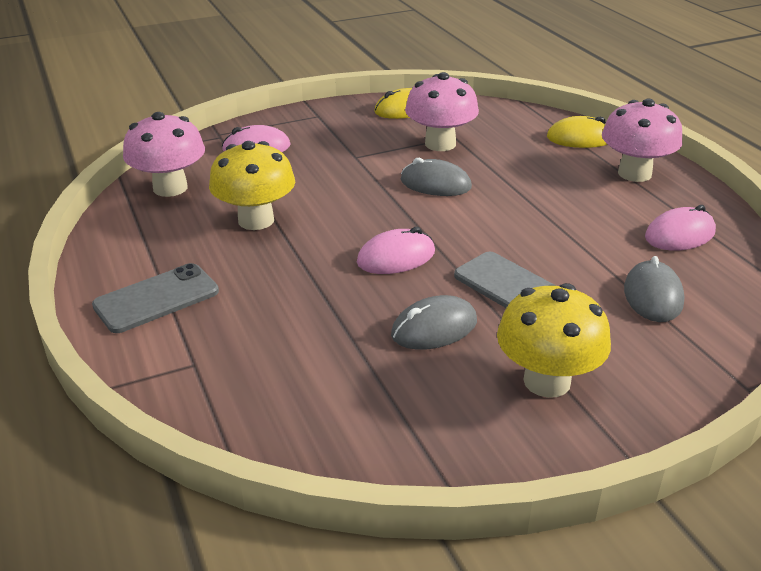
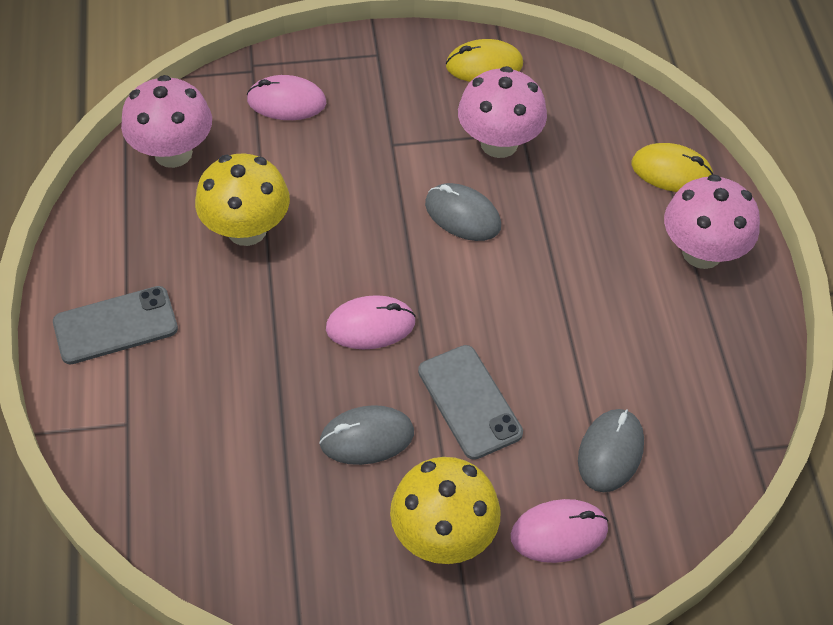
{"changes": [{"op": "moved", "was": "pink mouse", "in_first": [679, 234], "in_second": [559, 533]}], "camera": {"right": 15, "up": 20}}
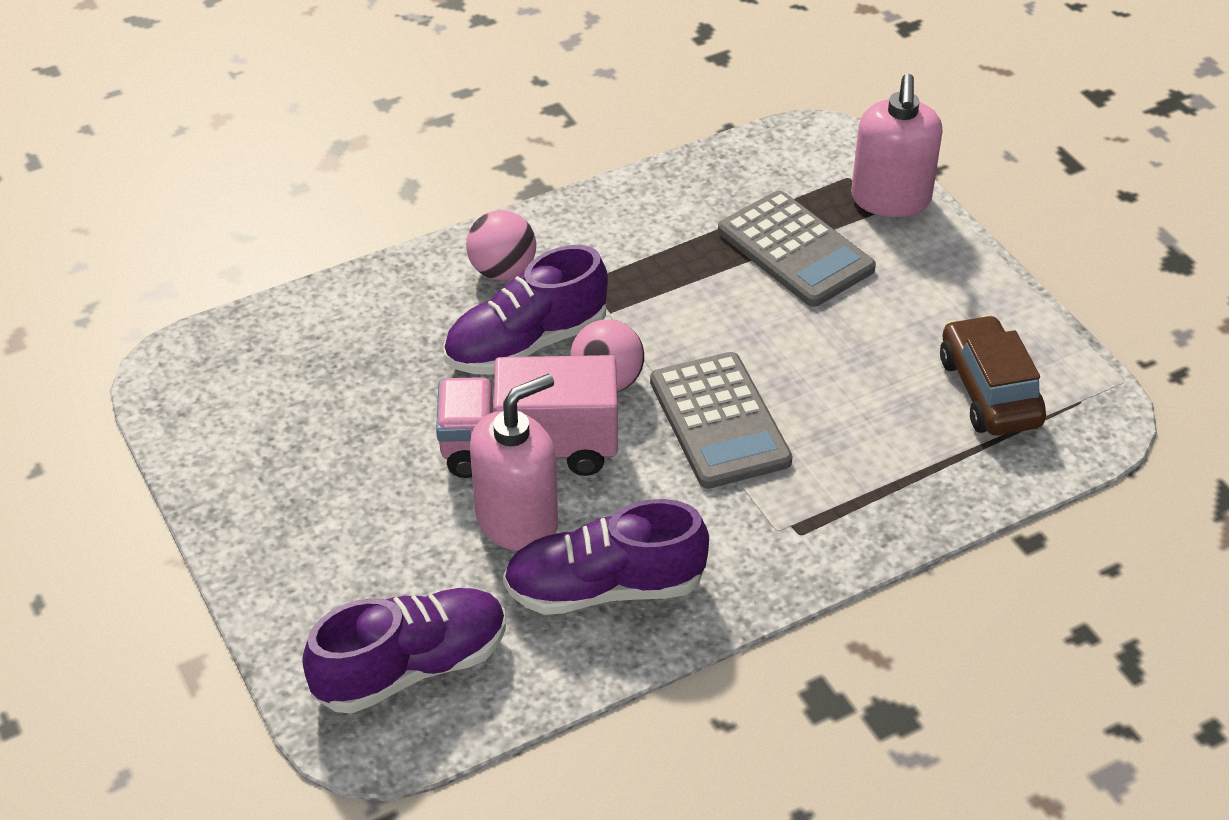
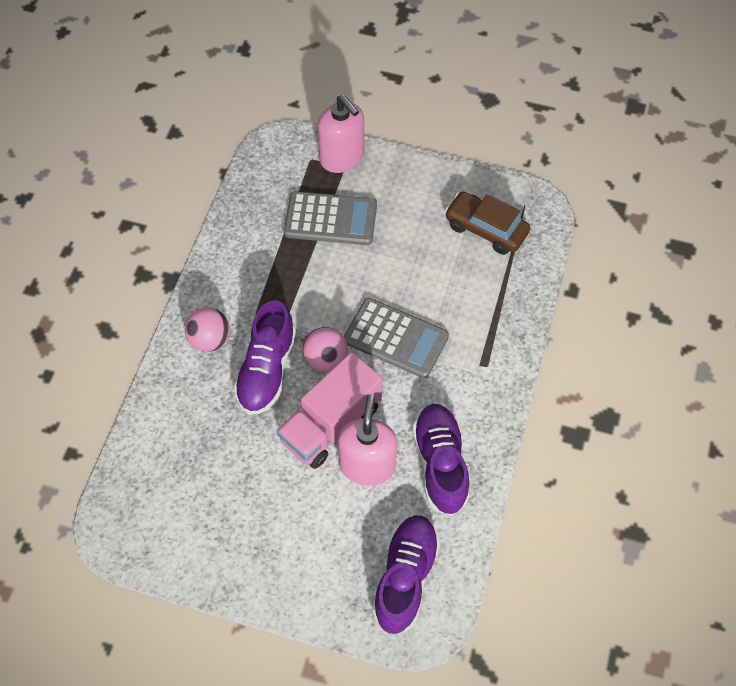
{"changes": [{"op": "turned", "was": "purple shoe", "in_first": [605, 588], "in_second": [440, 464], "clockwise": 135}], "camera": {"right": -45, "up": 15}}
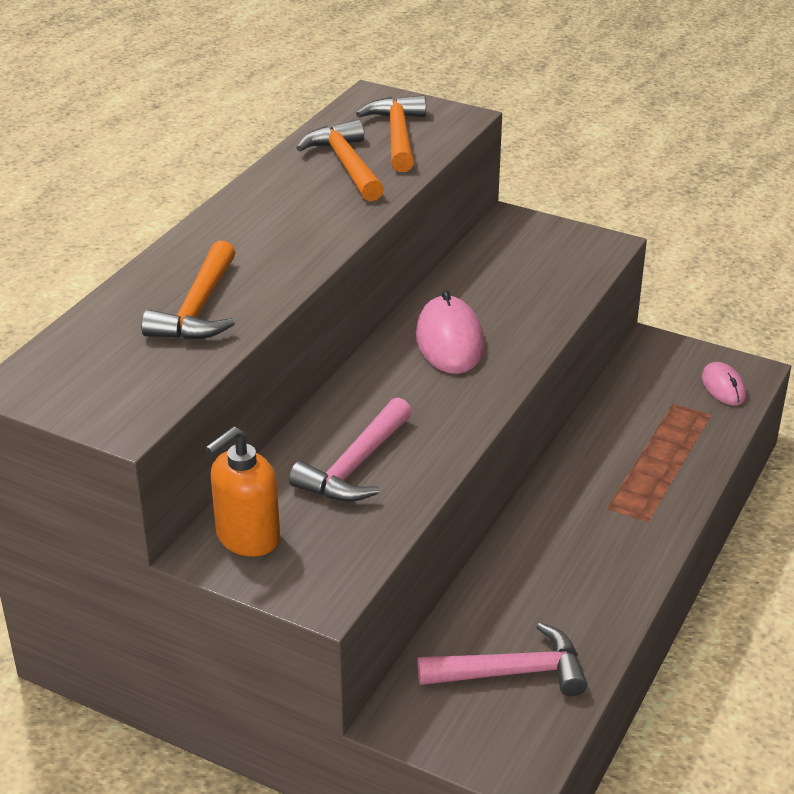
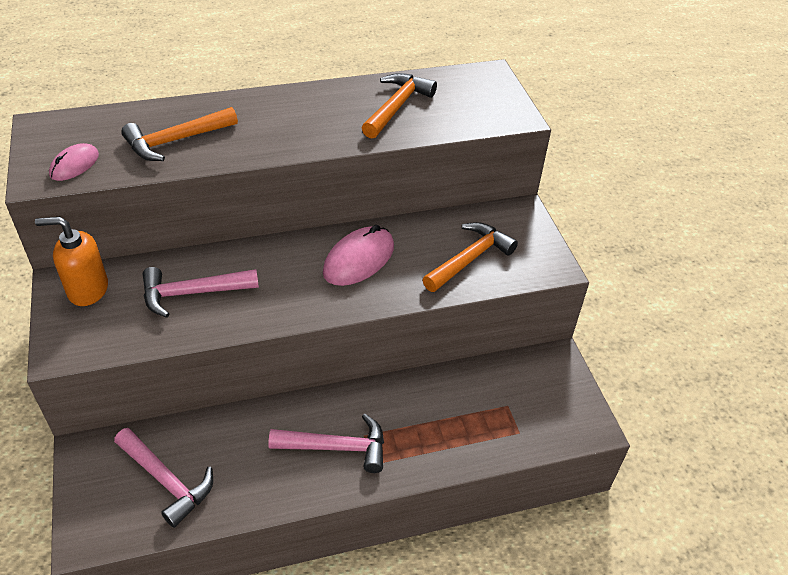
{"changes": [{"op": "added", "now": "pink hammer", "in_second": [336, 447]}, {"op": "moved", "was": "orange hammer", "in_first": [398, 136], "in_second": [470, 259]}, {"op": "moved", "was": "pink mouse", "in_first": [723, 387], "in_second": [74, 165]}], "camera": {"right": 45, "up": 10}}
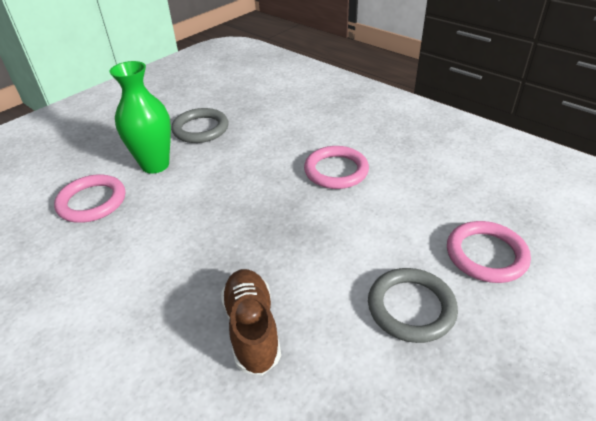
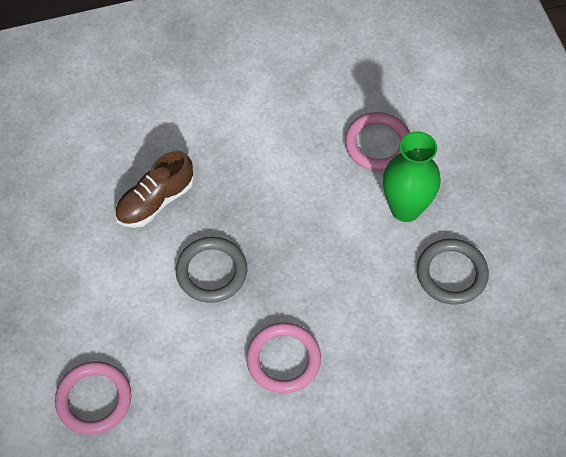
{"changes": [{"op": "moved", "was": "grey ring", "in_first": [411, 307], "in_second": [211, 272]}, {"op": "turned", "was": "brown shoe", "in_first": [252, 328], "in_second": [155, 201], "clockwise": 120}], "camera": {"right": 120, "up": 20}}
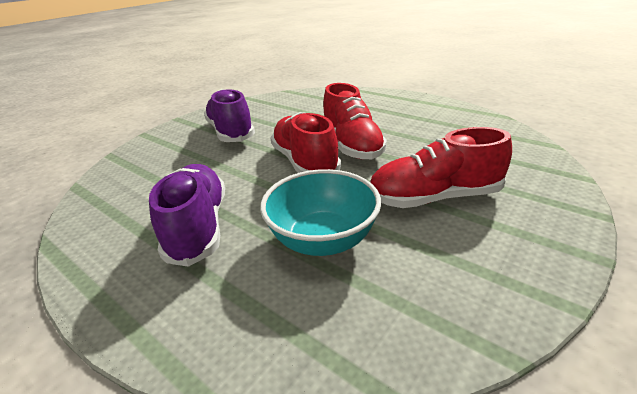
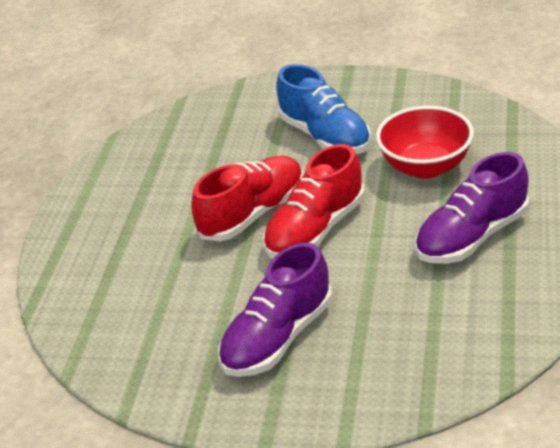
{"changes": [{"op": "recoloured", "was": "turquoise bowl", "now": "red bowl", "in_first": [323, 239], "in_second": [425, 167]}, {"op": "recoloured", "was": "red shoe", "now": "blue shoe", "in_first": [434, 198], "in_second": [325, 136]}], "camera": {"right": -115, "up": 5}}
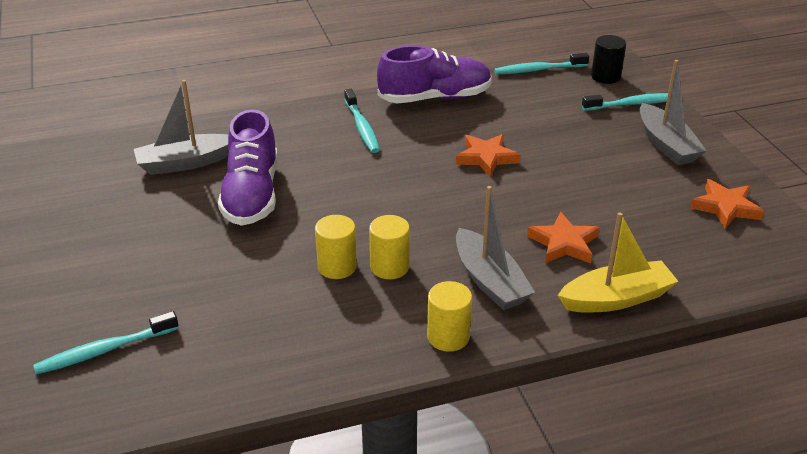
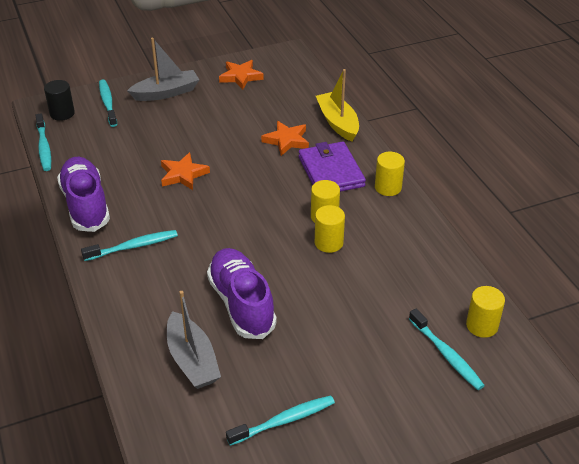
{"changes": [{"op": "added", "now": "turquoise toothbrush", "in_second": [283, 421]}, {"op": "added", "now": "yellow cylinder", "in_second": [482, 326]}, {"op": "replaced", "was": "grey boat", "now": "purple wallet", "in_first": [489, 281], "in_second": [331, 171]}, {"op": "turned", "was": "purple shoe", "in_first": [252, 195], "in_second": [241, 304], "clockwise": -105}], "camera": {"right": -95, "up": 5}}
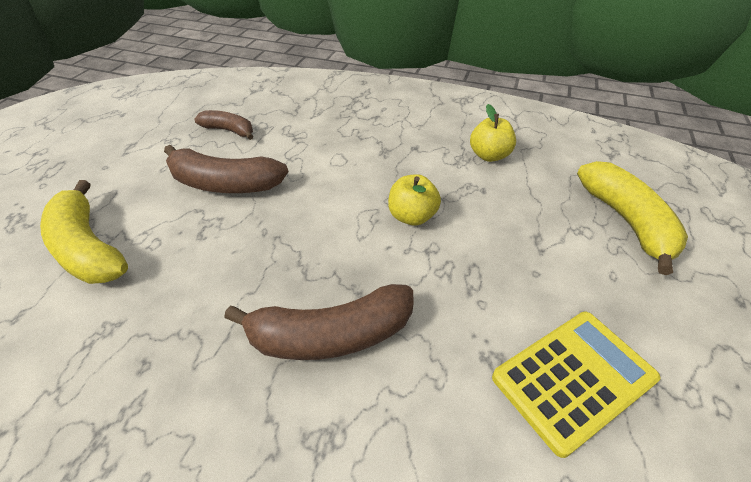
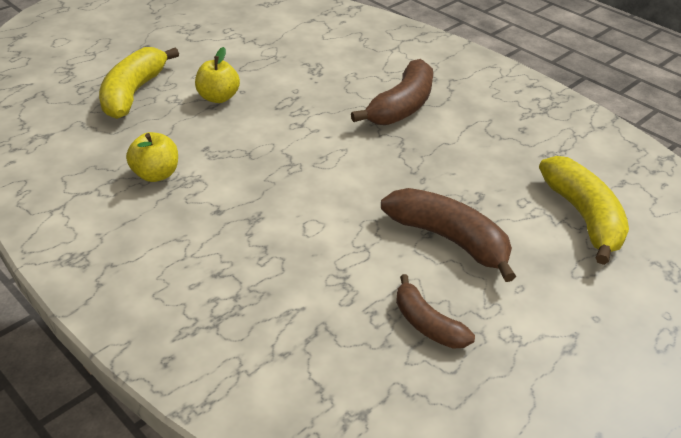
{"changes": [{"op": "removed", "was": "yellow calculator", "in_first": [573, 378]}, {"op": "moved", "was": "yellow apple", "in_first": [412, 216], "in_second": [218, 97]}, {"op": "turned", "was": "brown banana", "in_first": [330, 335], "in_second": [401, 106], "clockwise": 105}], "camera": {"right": -155, "up": -5}}
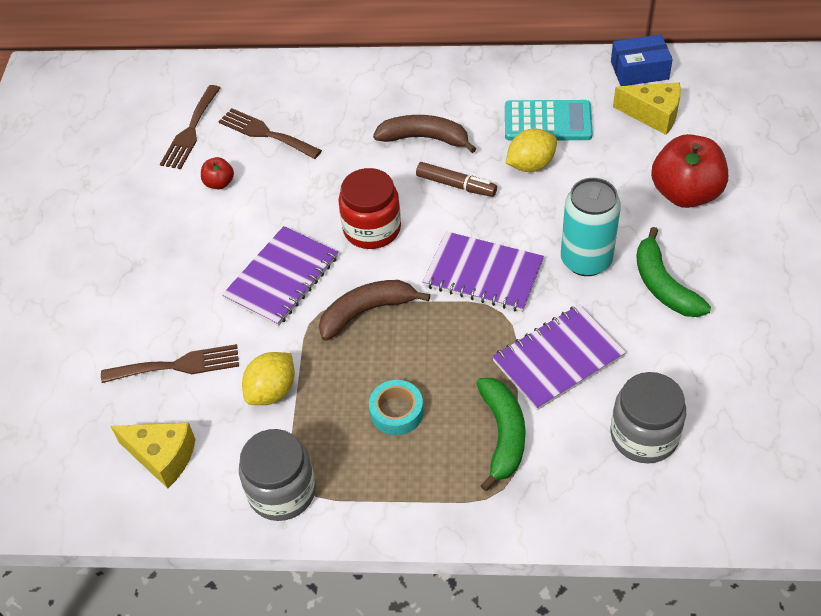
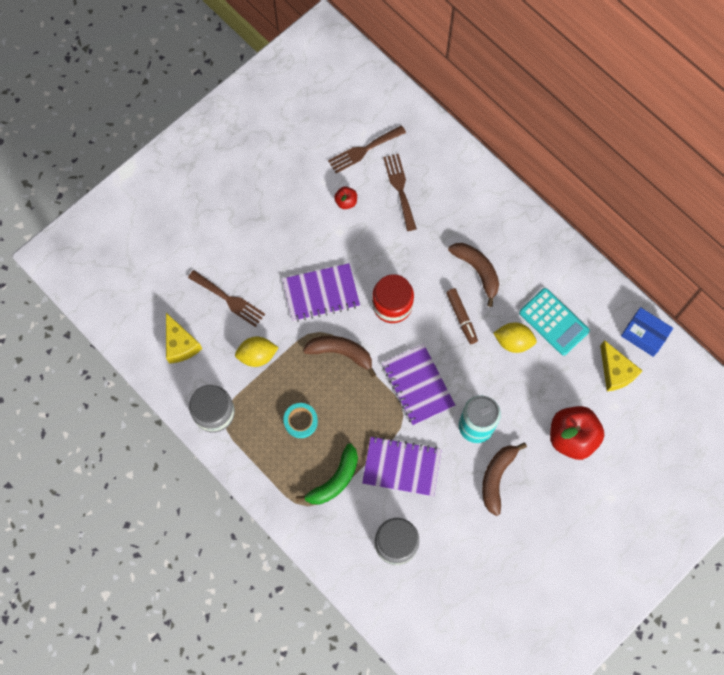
{"changes": [{"op": "recoloured", "was": "green banana", "now": "brown banana", "in_first": [663, 285], "in_second": [497, 477]}], "camera": {"right": 40, "up": 20}}
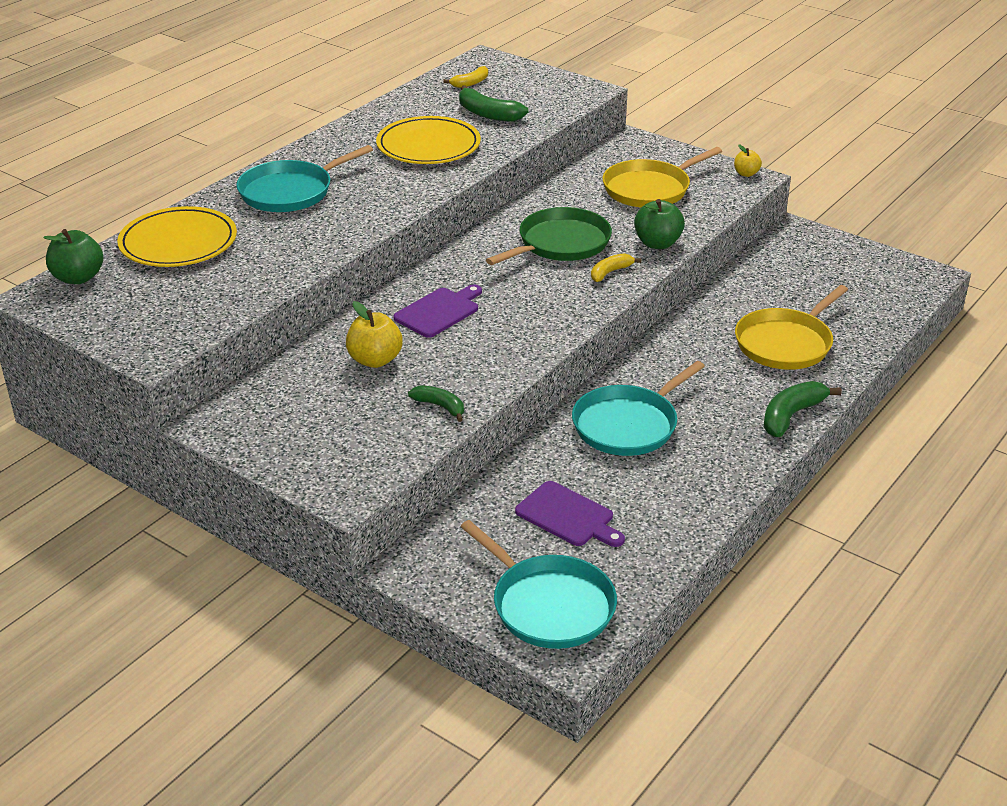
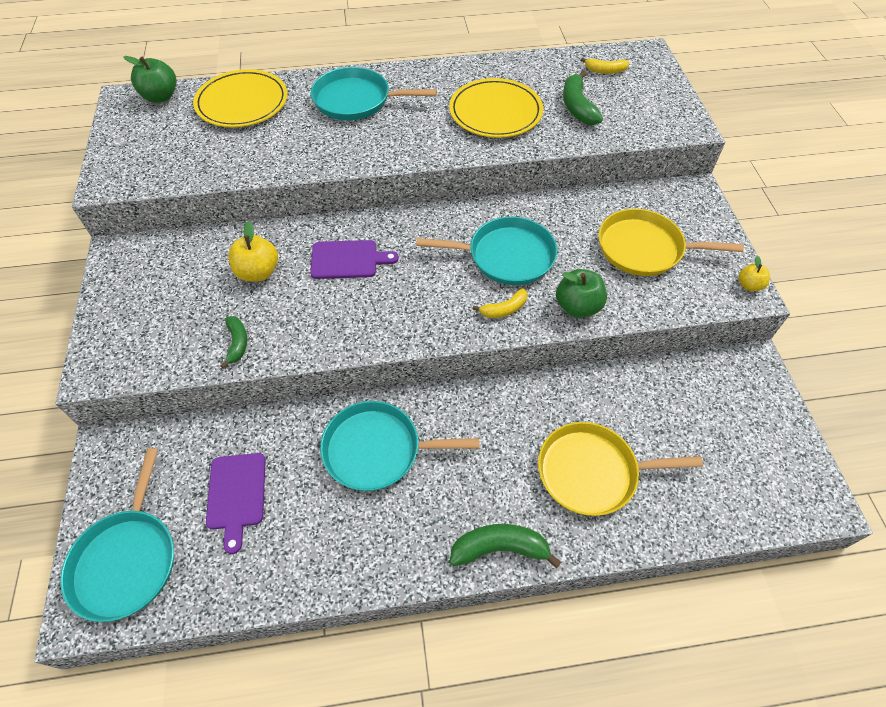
{"changes": [{"op": "recoloured", "was": "green pan", "now": "turquoise pan", "in_first": [560, 243], "in_second": [506, 256]}, {"op": "turned", "was": "yellow banana", "in_first": [610, 272], "in_second": [504, 309], "clockwise": 150}], "camera": {"right": 45, "up": 20}}
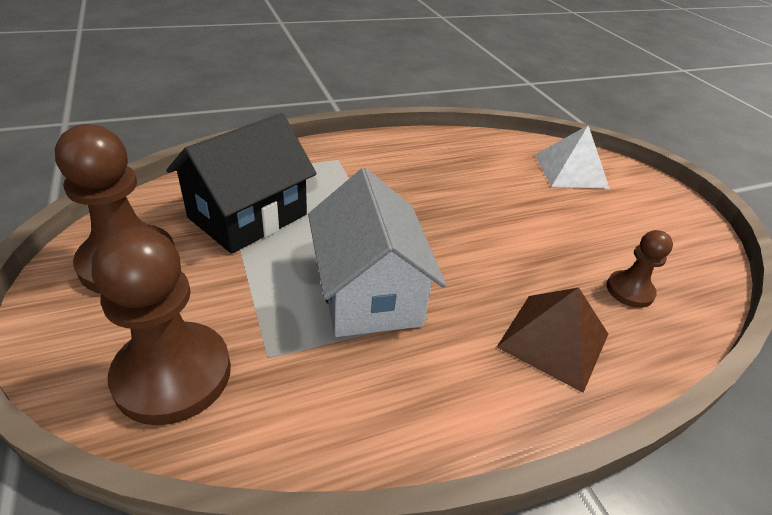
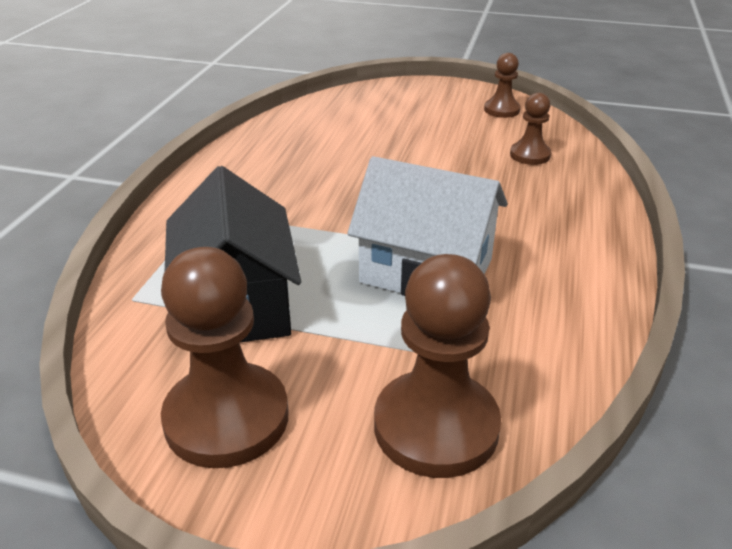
{"changes": [{"op": "removed", "was": "brown pyramid", "in_first": [553, 340]}, {"op": "removed", "was": "white pyramid", "in_first": [570, 171]}, {"op": "added", "now": "brown pawn", "in_second": [501, 110]}], "camera": {"right": -50, "up": -5}}
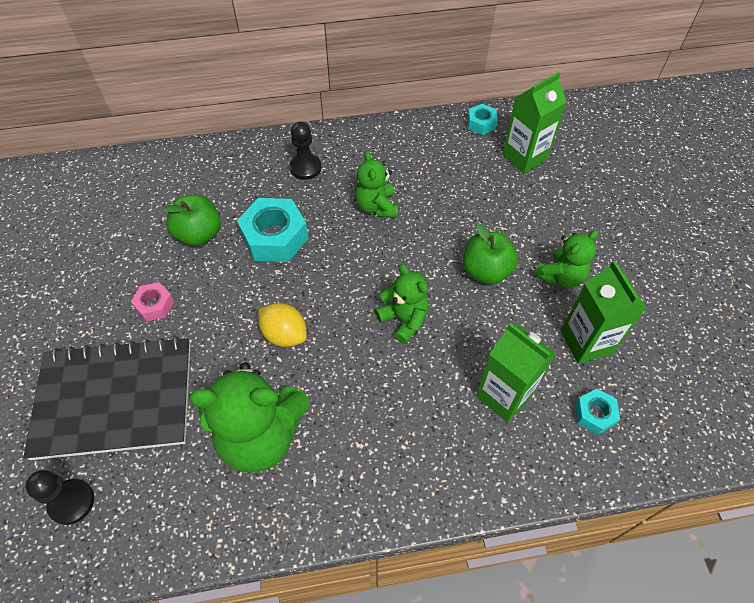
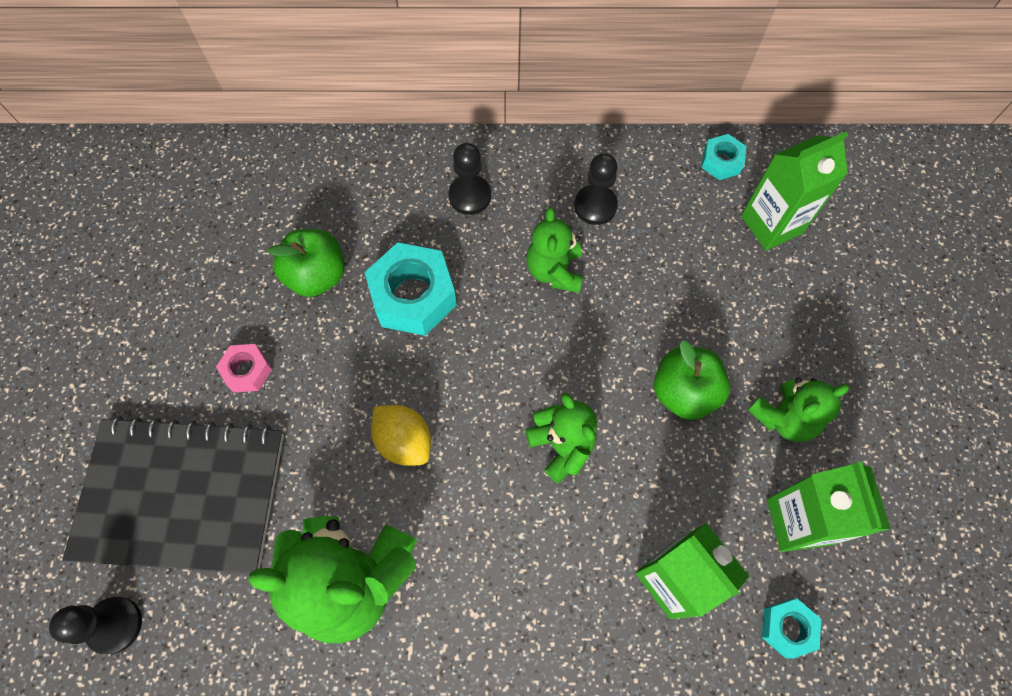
{"changes": [{"op": "added", "now": "black pawn", "in_second": [595, 206]}], "camera": {"right": 10, "up": 10}}
